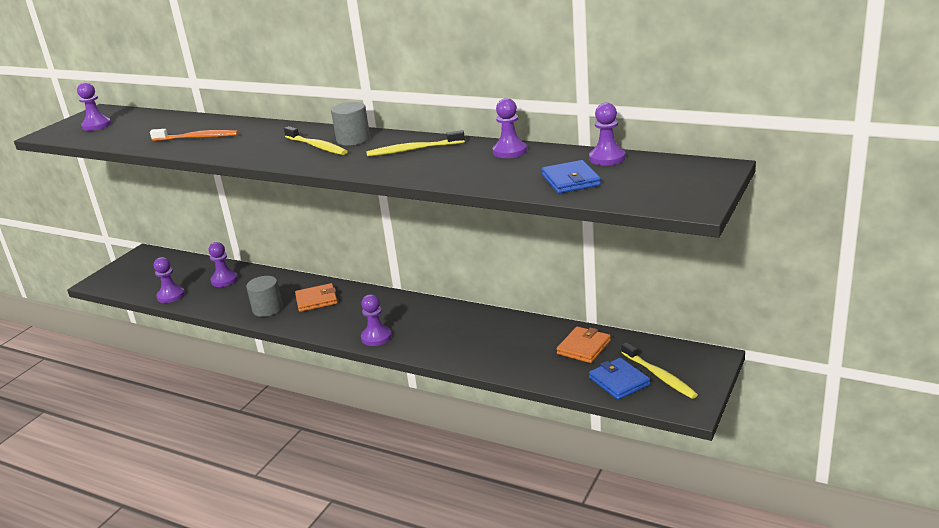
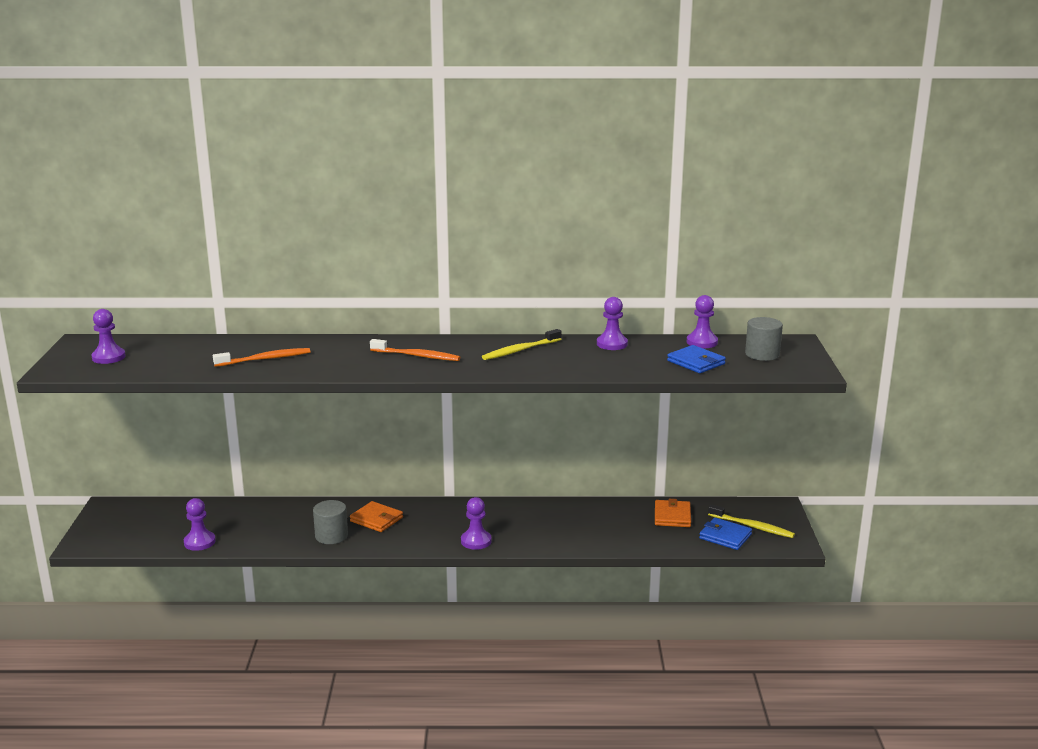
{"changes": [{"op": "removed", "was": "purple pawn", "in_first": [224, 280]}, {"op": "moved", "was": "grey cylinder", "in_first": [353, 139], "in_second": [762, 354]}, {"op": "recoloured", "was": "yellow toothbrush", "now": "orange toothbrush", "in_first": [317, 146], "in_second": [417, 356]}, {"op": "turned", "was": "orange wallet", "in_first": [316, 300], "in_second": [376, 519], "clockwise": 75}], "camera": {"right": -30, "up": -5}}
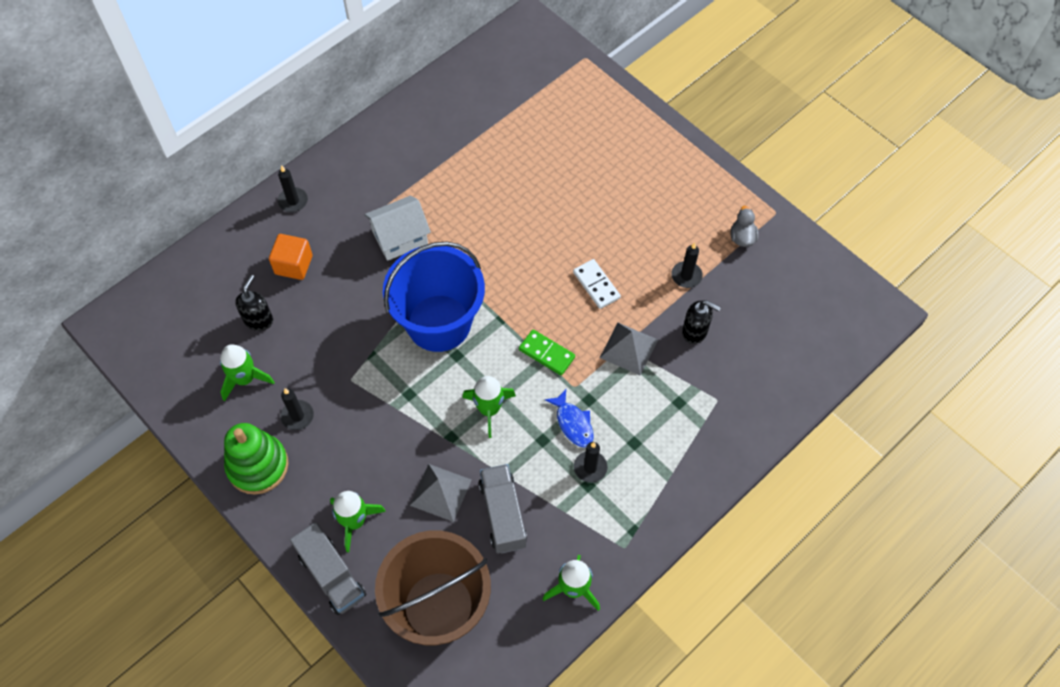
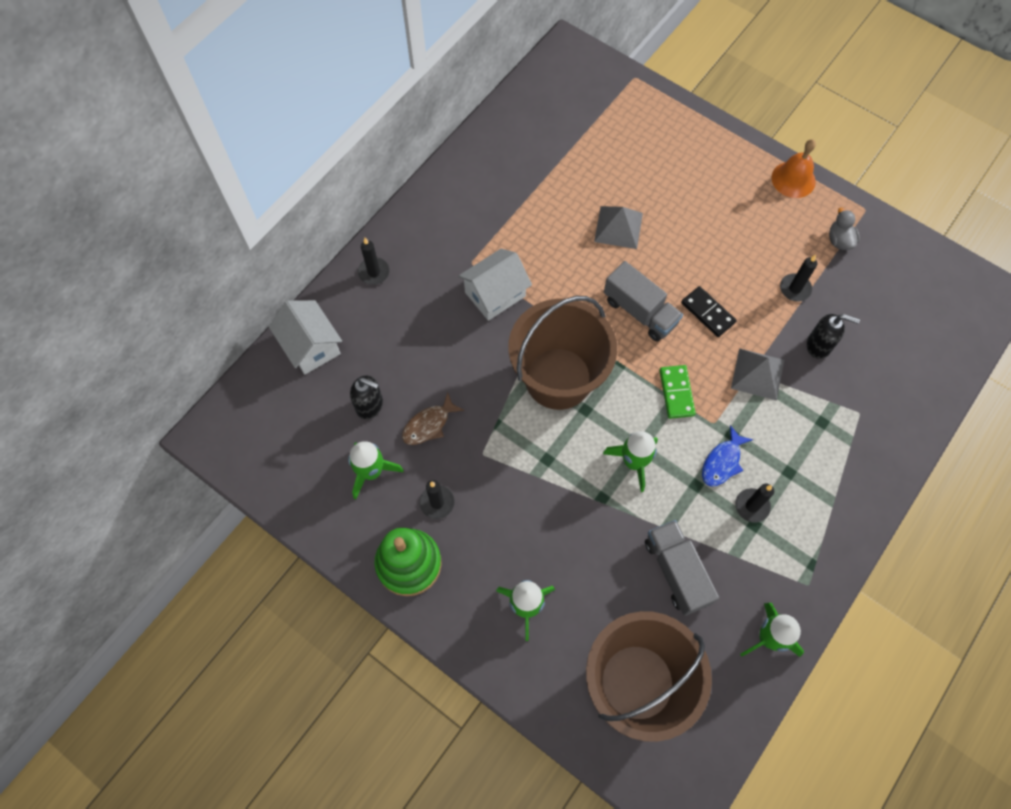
{"changes": [{"op": "removed", "was": "orange cube", "in_first": [293, 265]}, {"op": "added", "now": "white house", "in_second": [311, 346]}, {"op": "added", "now": "brown fish", "in_second": [429, 425]}, {"op": "added", "now": "orange bell", "in_second": [793, 179]}, {"op": "moved", "was": "grey truck", "in_first": [332, 575], "in_second": [640, 311]}, {"op": "moved", "was": "grey pyramid", "in_first": [441, 492], "in_second": [618, 227]}, {"op": "recoloured", "was": "blue bucket", "now": "brown bucket", "in_first": [439, 323], "in_second": [558, 378]}, {"op": "recoloured", "was": "white domino", "now": "black domino", "in_first": [596, 285], "in_second": [707, 313]}, {"op": "turned", "was": "black soap dispenser", "in_first": [259, 320], "in_second": [370, 405], "clockwise": 105}, {"op": "turned", "was": "green domino", "in_first": [547, 353], "in_second": [676, 392], "clockwise": 60}, {"op": "turned", "was": "blue fish", "in_first": [573, 423], "in_second": [722, 462], "clockwise": 75}], "camera": {"right": -10, "up": 5}}
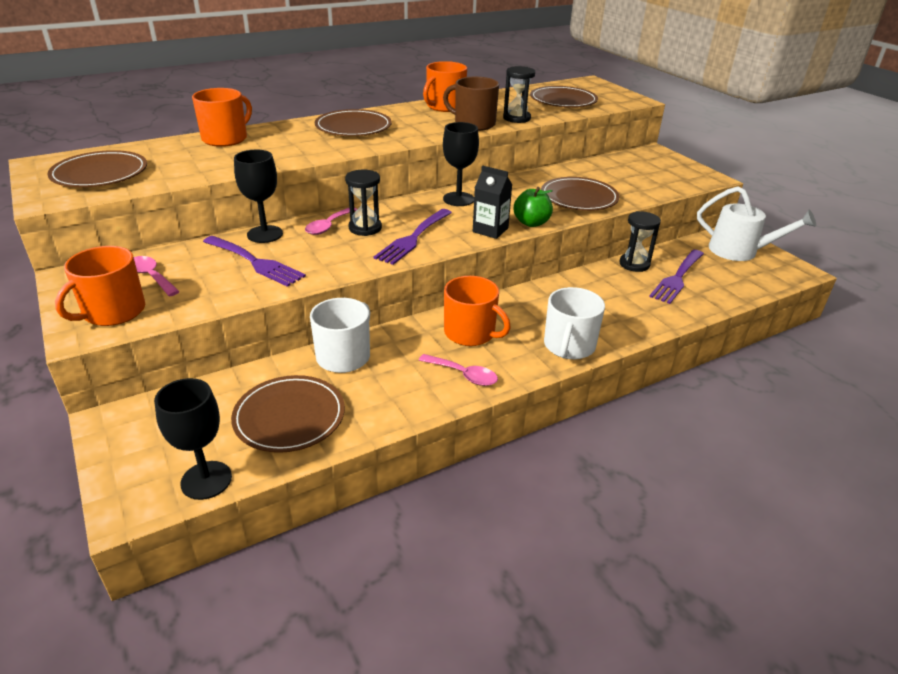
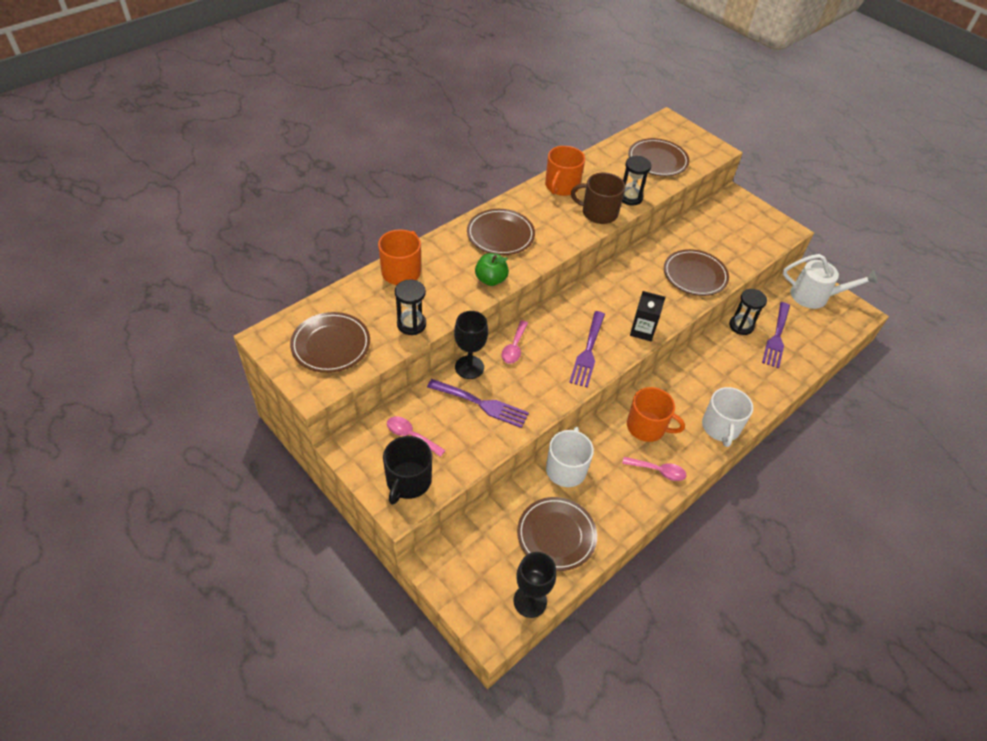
{"changes": [{"op": "removed", "was": "black goblet", "in_first": [458, 199]}, {"op": "moved", "was": "black hourglass", "in_first": [365, 228], "in_second": [411, 324]}, {"op": "moved", "was": "green apple", "in_first": [531, 223], "in_second": [491, 280]}, {"op": "recoloured", "was": "orange mug", "now": "black mug", "in_first": [113, 312], "in_second": [408, 481]}], "camera": {"right": -15, "up": 15}}
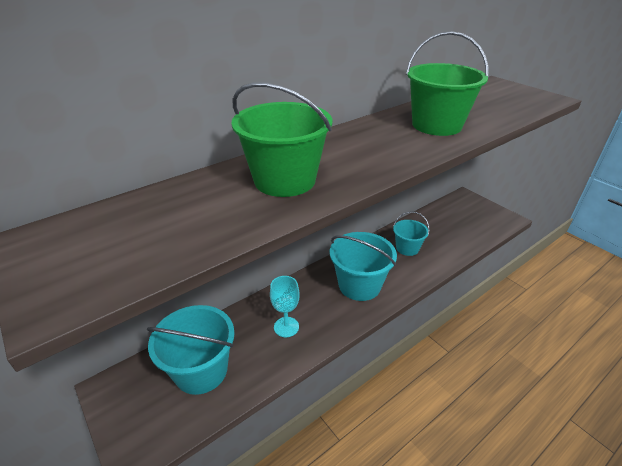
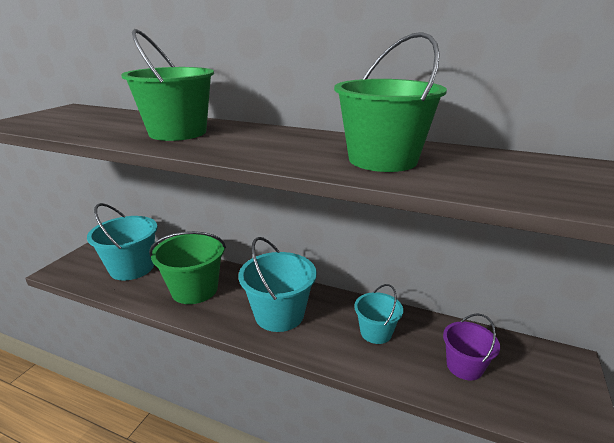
{"changes": [{"op": "added", "now": "purple bucket", "in_second": [464, 366]}, {"op": "replaced", "was": "turquoise goblet", "now": "green bucket", "in_first": [286, 327], "in_second": [194, 289]}], "camera": {"right": 60, "up": -10}}
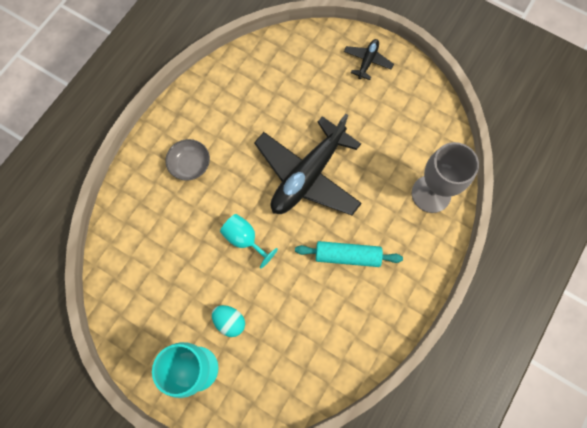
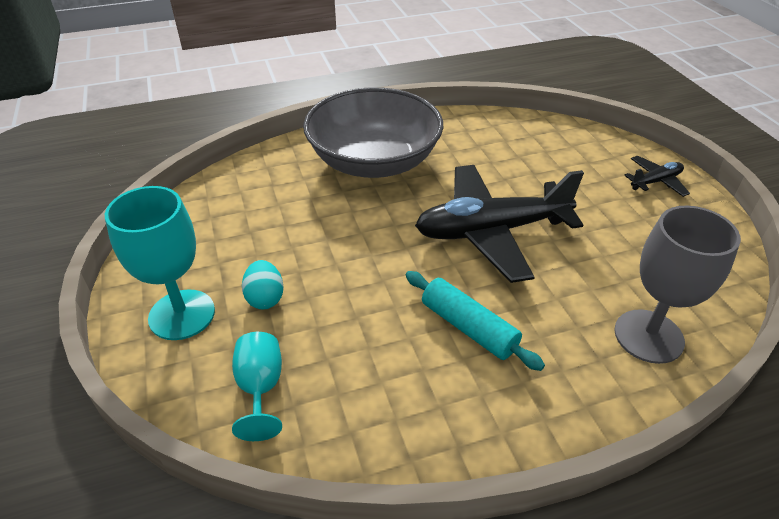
{"changes": [{"op": "moved", "was": "turquoise goblet", "in_first": [245, 239], "in_second": [260, 388]}, {"op": "resized", "was": "grey bowl", "in_first": [190, 165], "in_second": [374, 161], "ratio": 2.45}], "camera": {"right": 40, "up": -30}}
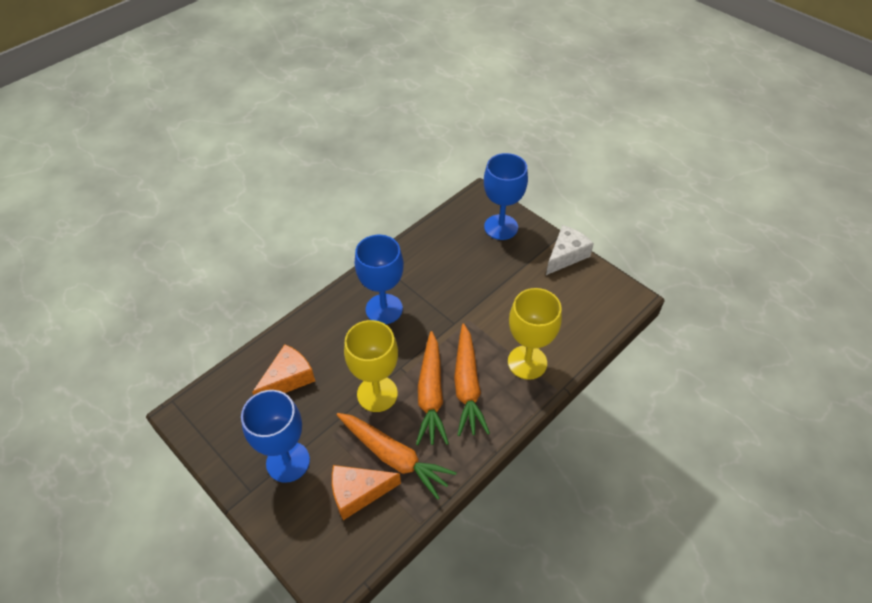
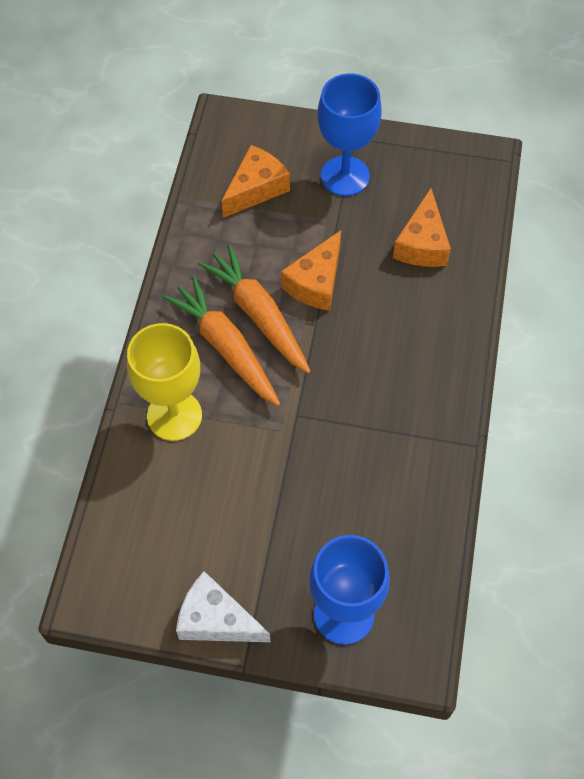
{"changes": [{"op": "removed", "was": "orange carrot", "in_first": [394, 457]}, {"op": "removed", "was": "blue goblet", "in_first": [384, 309]}, {"op": "replaced", "was": "yellow goblet", "now": "orange cheese", "in_first": [377, 394], "in_second": [316, 282]}, {"op": "turned", "was": "white cheese", "in_first": [566, 255], "in_second": [216, 619], "clockwise": 105}], "camera": {"right": 145, "up": 10}}
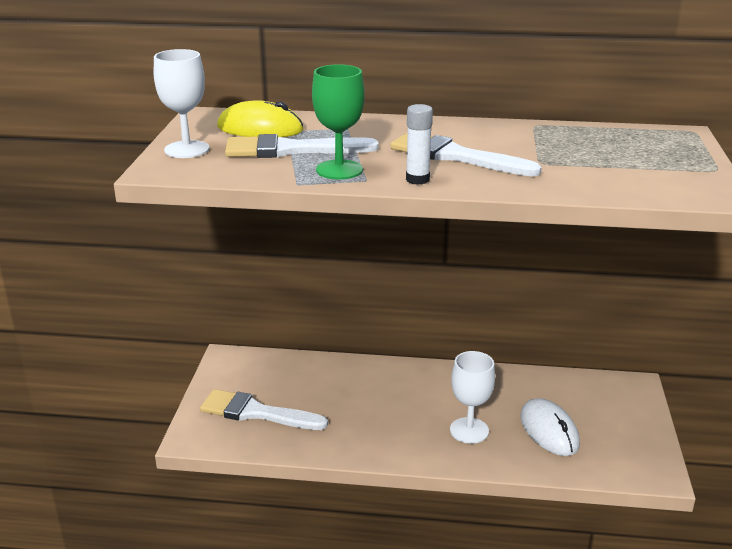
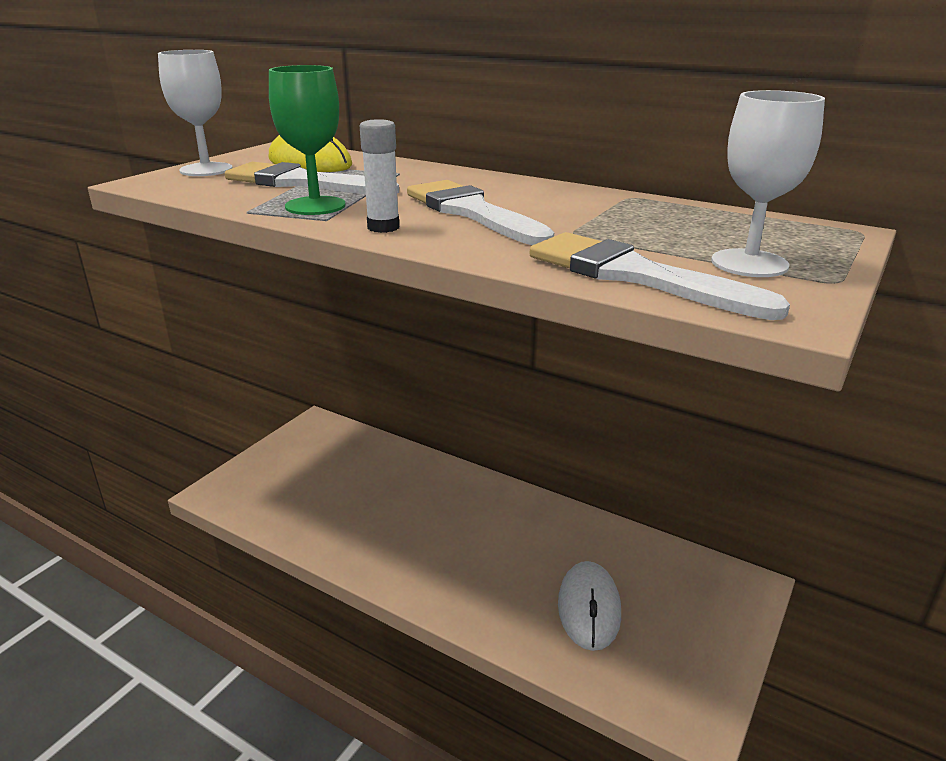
{"changes": [{"op": "moved", "was": "white brush", "in_first": [256, 412], "in_second": [635, 276]}, {"op": "moved", "was": "white goblet", "in_first": [469, 430], "in_second": [749, 263]}], "camera": {"right": 25, "up": 0}}
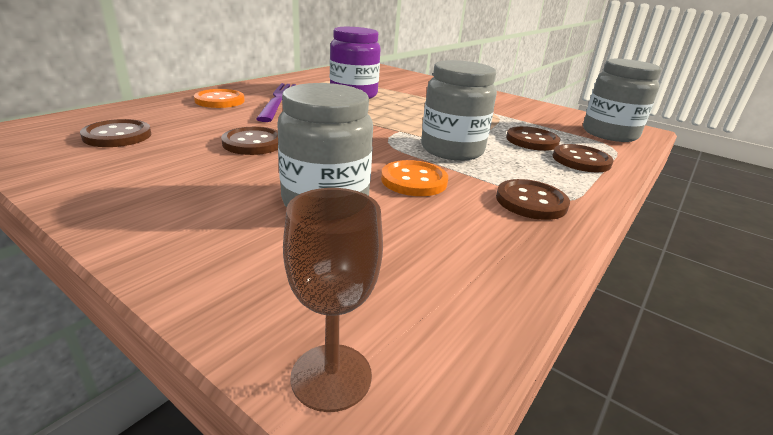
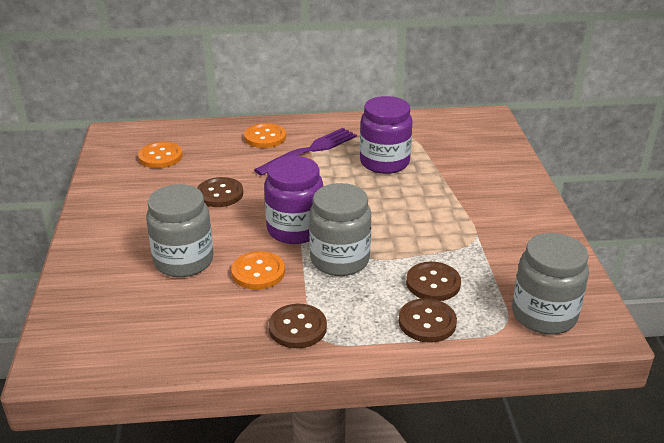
{"changes": [{"op": "removed", "was": "brown goblet", "in_first": [331, 376]}, {"op": "added", "now": "purple jar", "in_second": [295, 229]}, {"op": "recoloured", "was": "brown button", "now": "orange button", "in_first": [117, 136], "in_second": [160, 157]}], "camera": {"right": 50, "up": 5}}
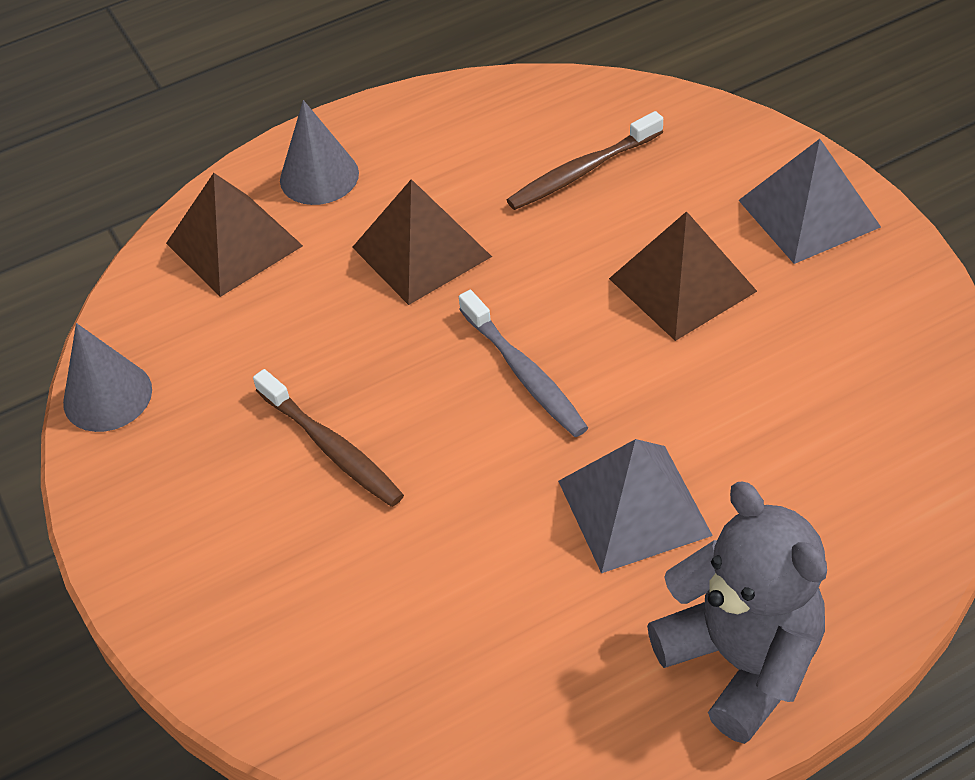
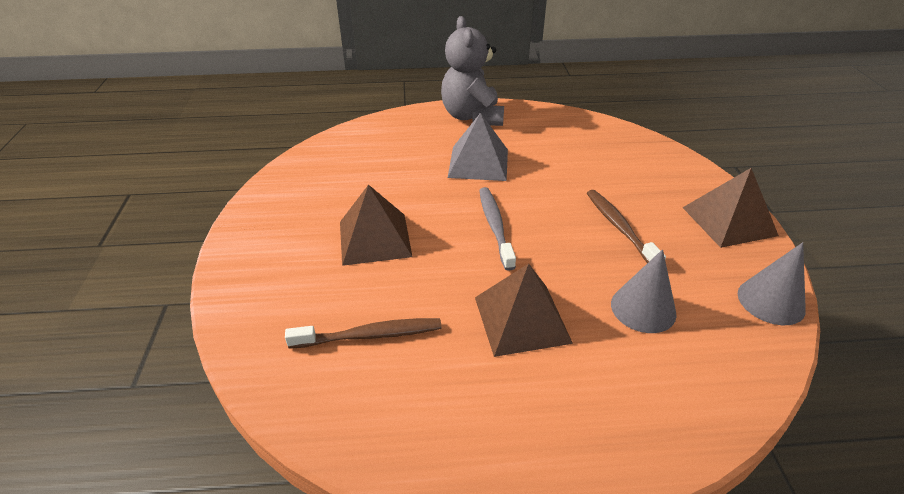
{"changes": [{"op": "removed", "was": "grey pyramid", "in_first": [808, 213]}, {"op": "moved", "was": "brown pyramid", "in_first": [234, 244], "in_second": [728, 221]}, {"op": "moved", "was": "grey cone", "in_first": [319, 176], "in_second": [643, 308]}], "camera": {"right": -160, "up": -10}}
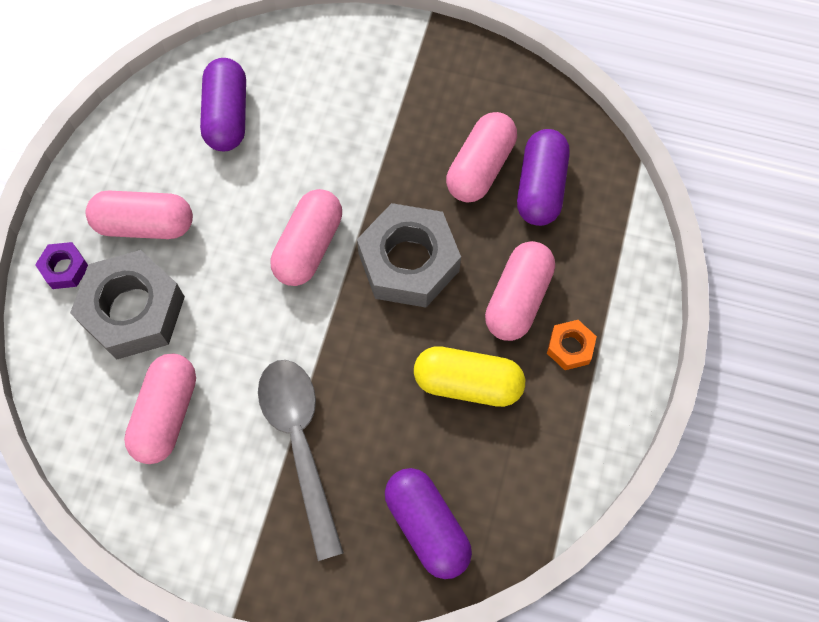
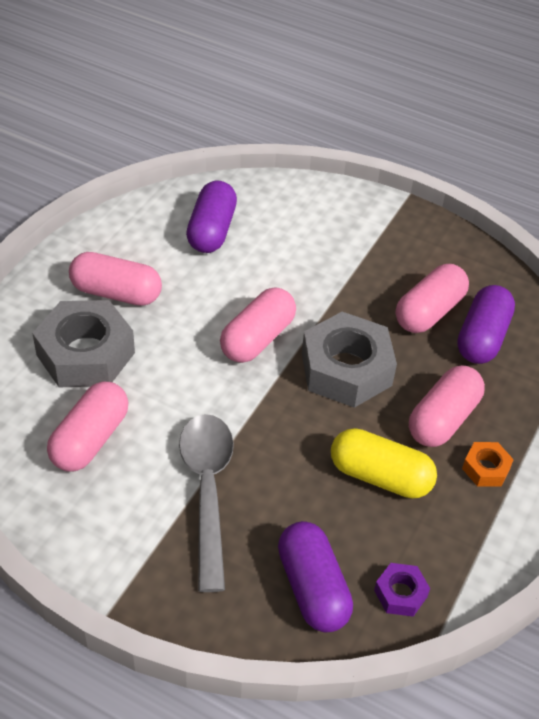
{"changes": [{"op": "moved", "was": "purple nut", "in_first": [65, 268], "in_second": [400, 593]}], "camera": {"right": 10, "up": -20}}
